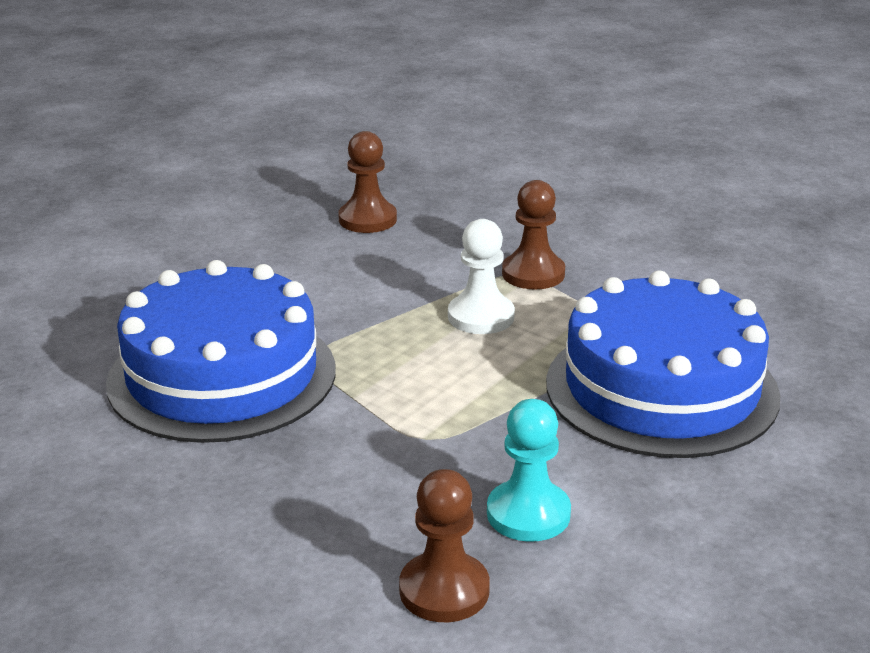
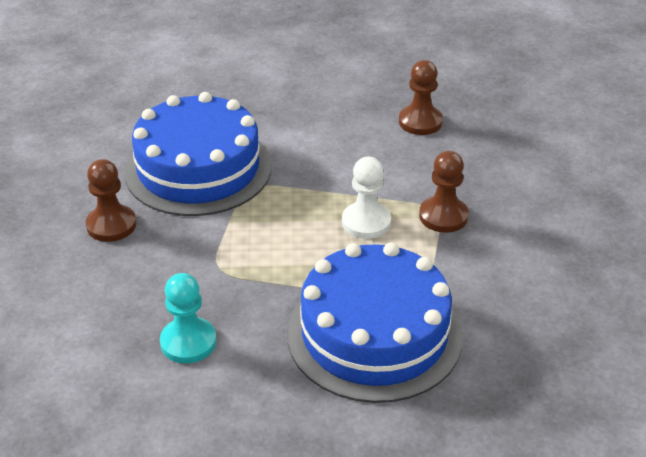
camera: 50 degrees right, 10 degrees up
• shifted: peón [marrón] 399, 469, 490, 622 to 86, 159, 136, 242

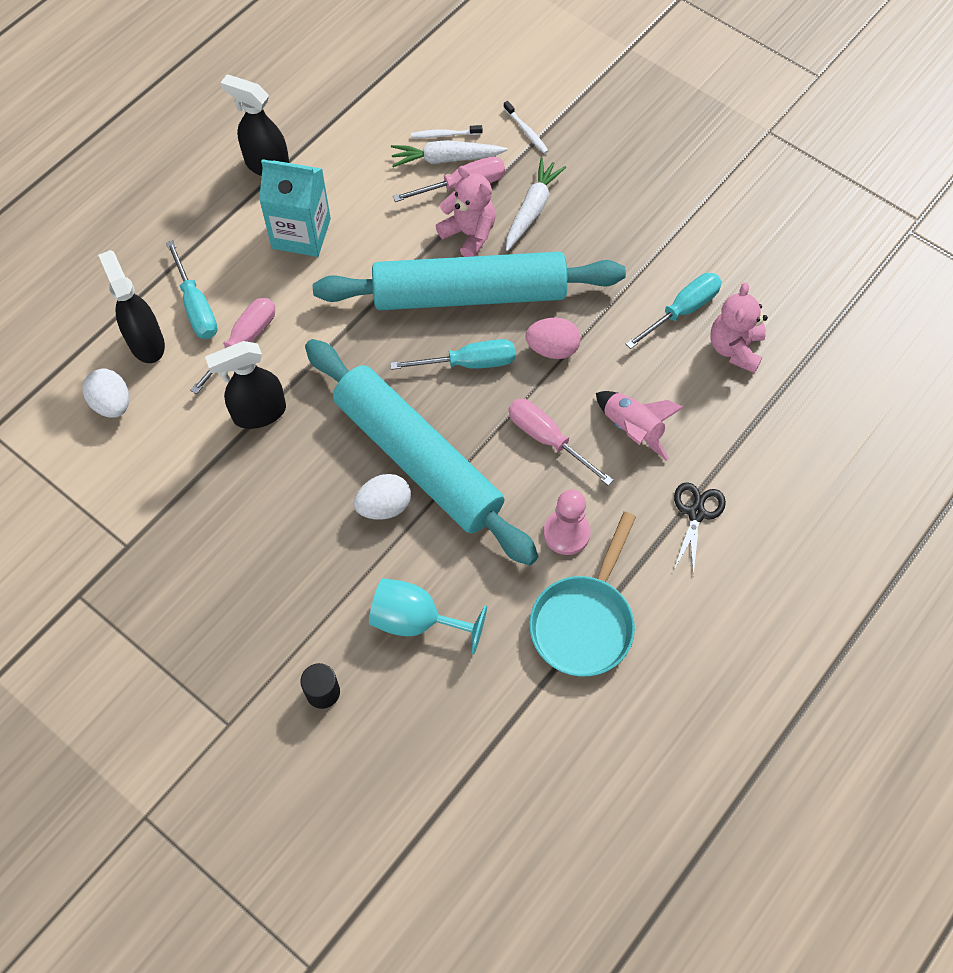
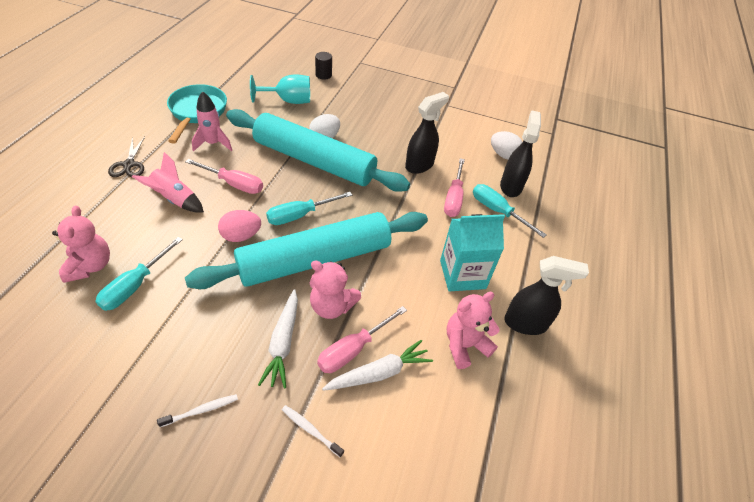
camera: 155 degrees right, 15 degrees down
• rotated: pulverizador [negro] 98, 250, 165, 363 = 500, 110, 541, 197 120 degrees counterclockwise
• shifted: cepillo de dientes [blanco] 411, 125, 483, 138 to 157, 394, 238, 427
• swapped: peón [rosa] 543, 489, 591, 555 to cohete [rosa] 192, 91, 232, 152
• new: osito [rosa] 447, 292, 500, 369

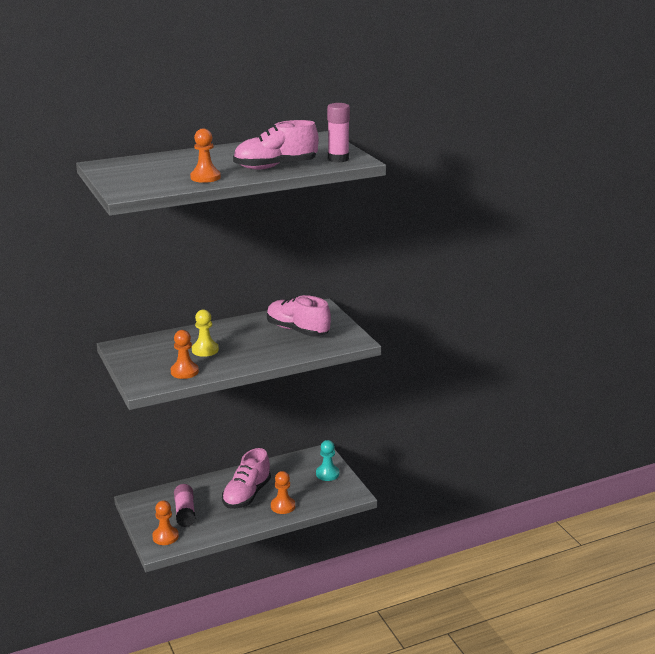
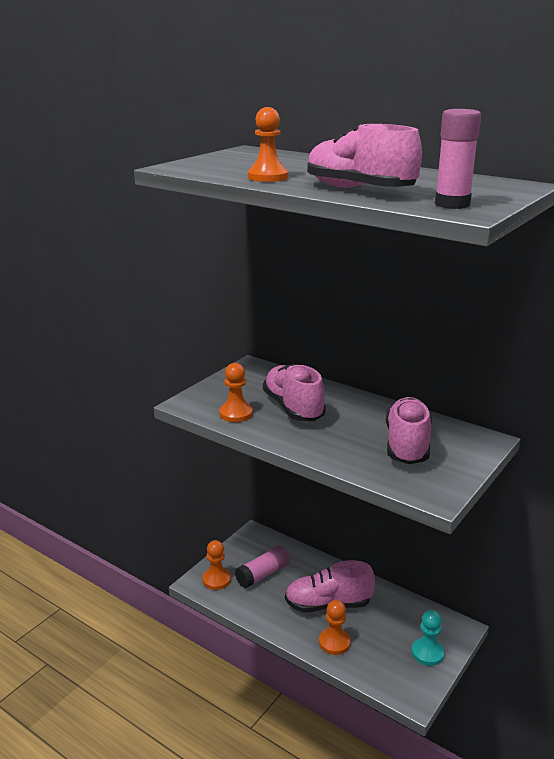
camera: 60 degrees right, 0 degrees up
• swapped: peón [amarillo] 192, 309, 219, 357 to zapato [rosa] 263, 364, 326, 421

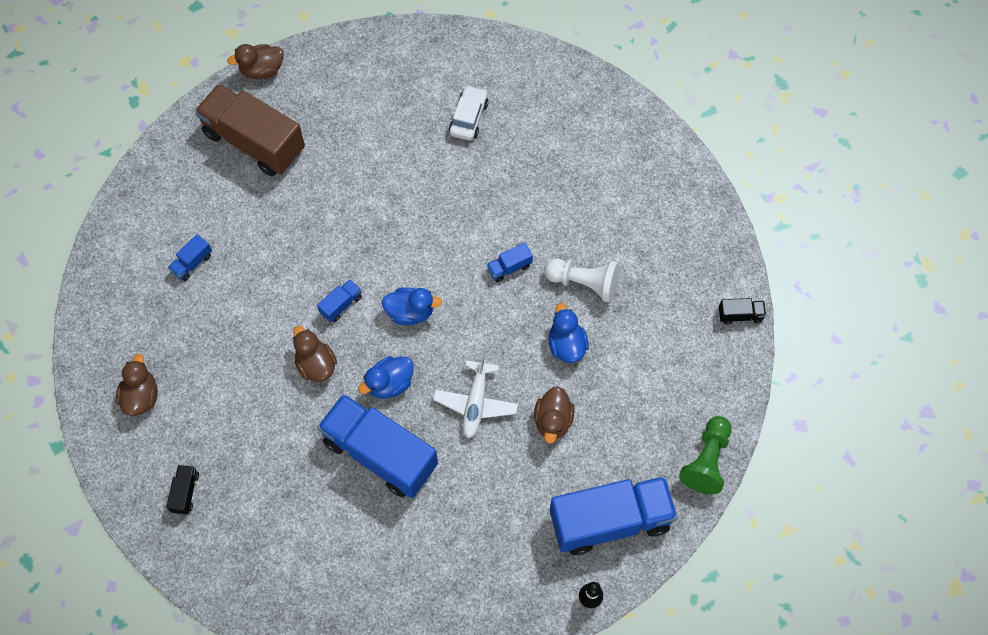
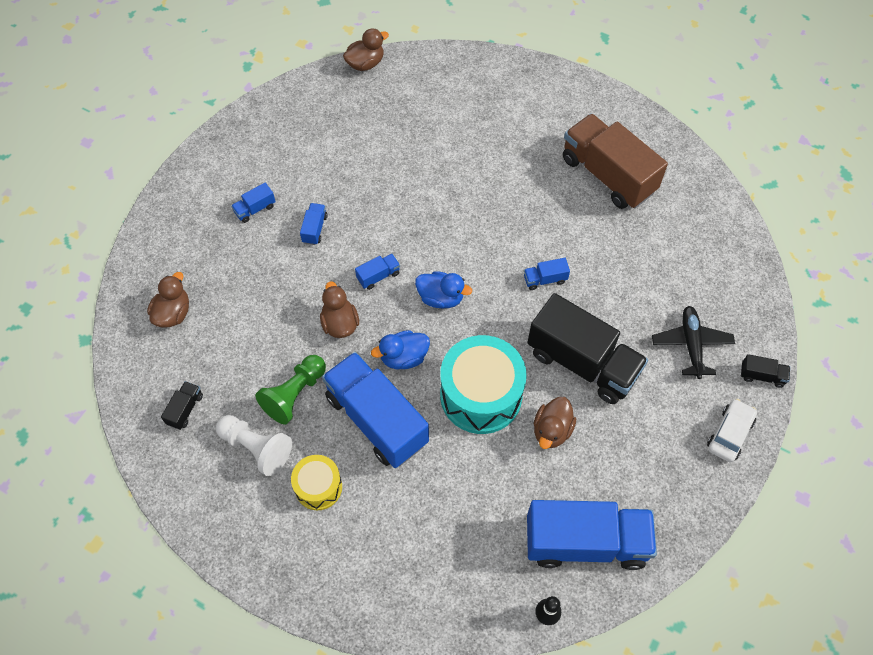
camera: 15 degrees right, 5 degrees down
• shifted: camión [marrón] 195, 84, 305, 176 to 563, 114, 668, 209
• rotated: pato [marrón] 227, 44, 284, 79 = 343, 28, 389, 71 150 degrees clockwise
• swapped: avión [blanco] 433, 353, 518, 438 to tambor [turquesa] 440, 335, 527, 434
• shifted: coche [blanco] 449, 85, 489, 141 to 707, 399, 757, 463
• shifted: peón [blanco] 544, 258, 620, 303 to 216, 415, 292, 476
• swapped: pato [azul] 548, 303, 589, 363 to camión [negro] 528, 293, 648, 404
• shifted: peón [verde] 679, 416, 732, 494 to 255, 355, 326, 424
• new: tambor [amarillo] 291, 455, 342, 510
• new: camión [azul] 300, 203, 328, 245
• new: avión [negro] 652, 306, 735, 379

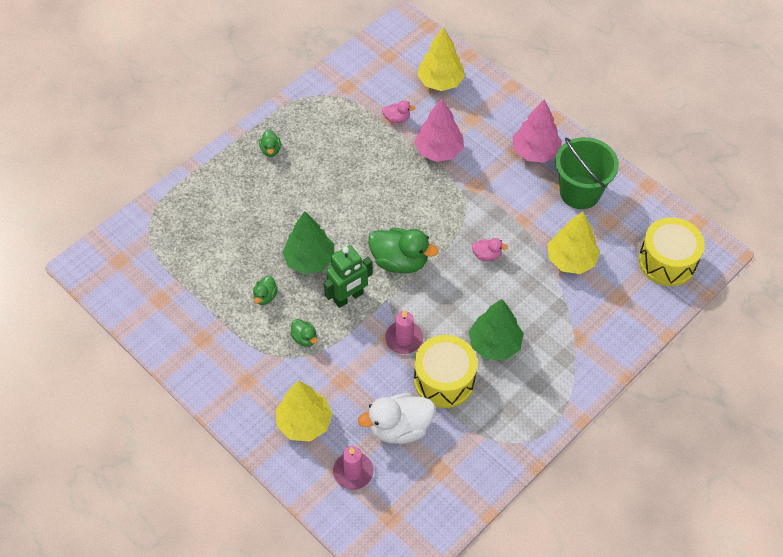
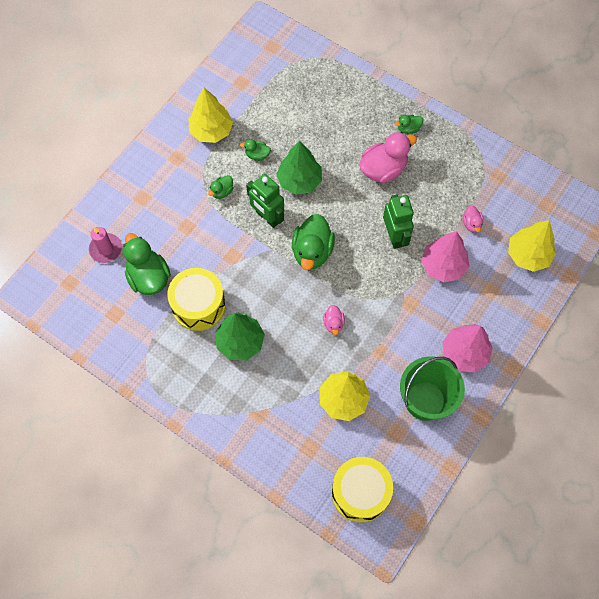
camera: 80 degrees right, 10 degrees up
• shifted: árbol [amarillo] 276, 381, 333, 441 to 188, 88, 233, 143
• repainted: pato [blanco] 358, 393, 435, 444 to pato [verde] 124, 233, 171, 295
• gone: vela [rosa] 385, 310, 423, 354
• new: pato [rosa] 359, 132, 417, 183
• new: robot [verde] 383, 194, 414, 249

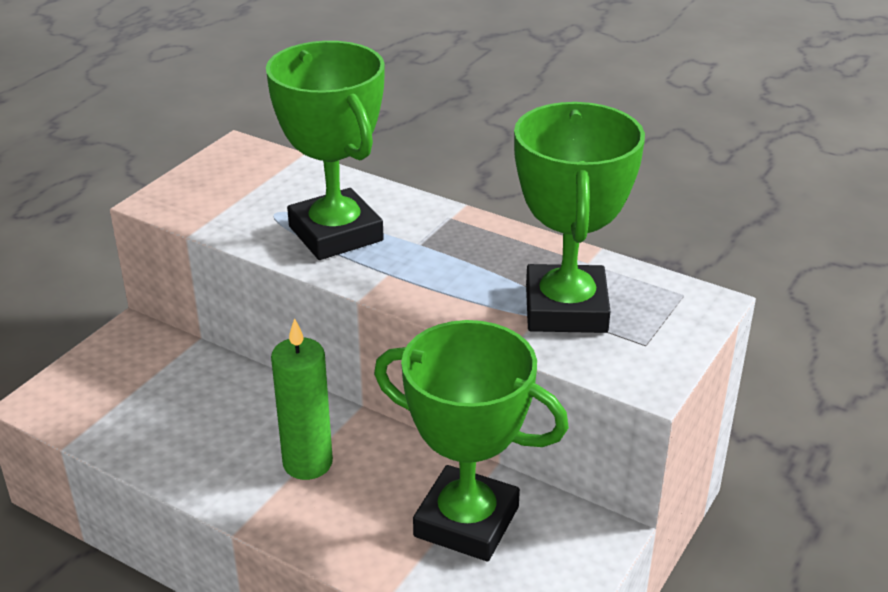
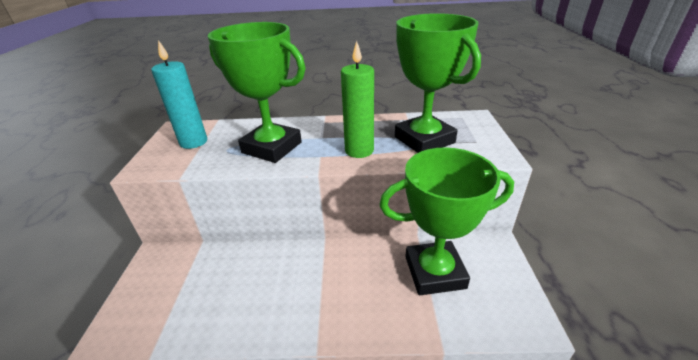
camera: 30 degrees left, 0 degrees up
• shifted: vela [verde] 271, 318, 333, 480 to 341, 41, 374, 158
• new: vela [turquesa] 151, 40, 207, 149

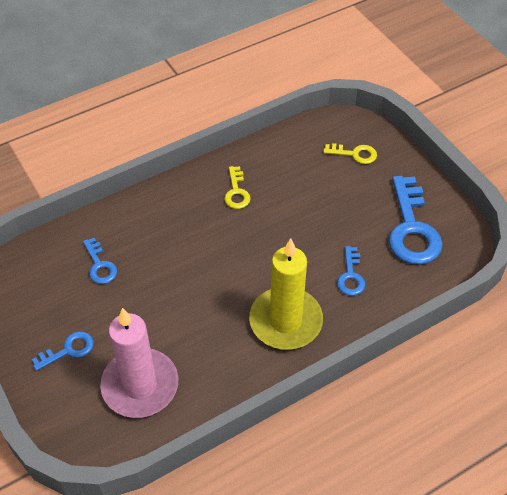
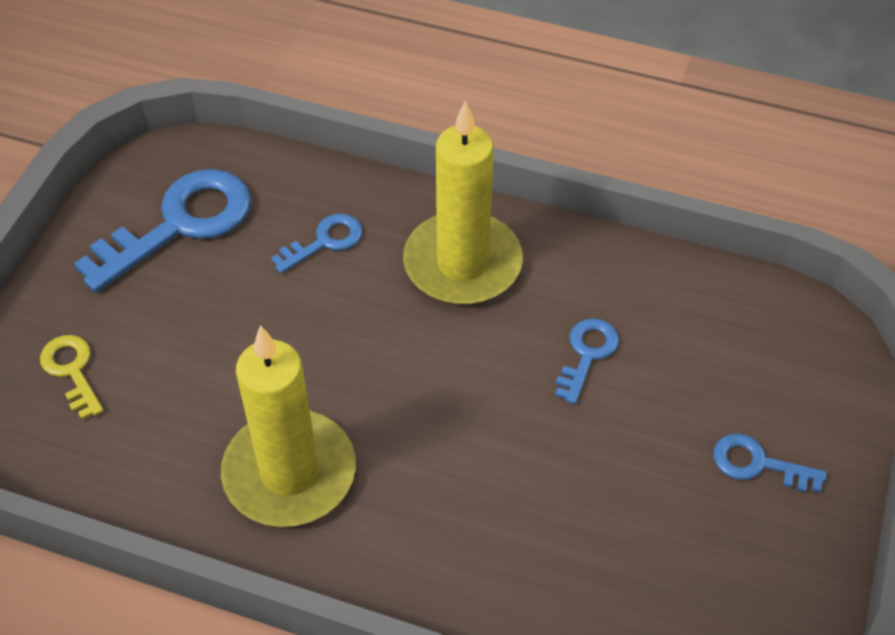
camera: 130 degrees left, 0 degrees up
• shifted: llave [azul] 83, 238, 117, 284 to 555, 318, 619, 404
• gone: vela [rosa] 100, 308, 178, 418
• swapped: llave [amarillo] 224, 166, 251, 209 to vela [amarillo] 221, 325, 356, 527

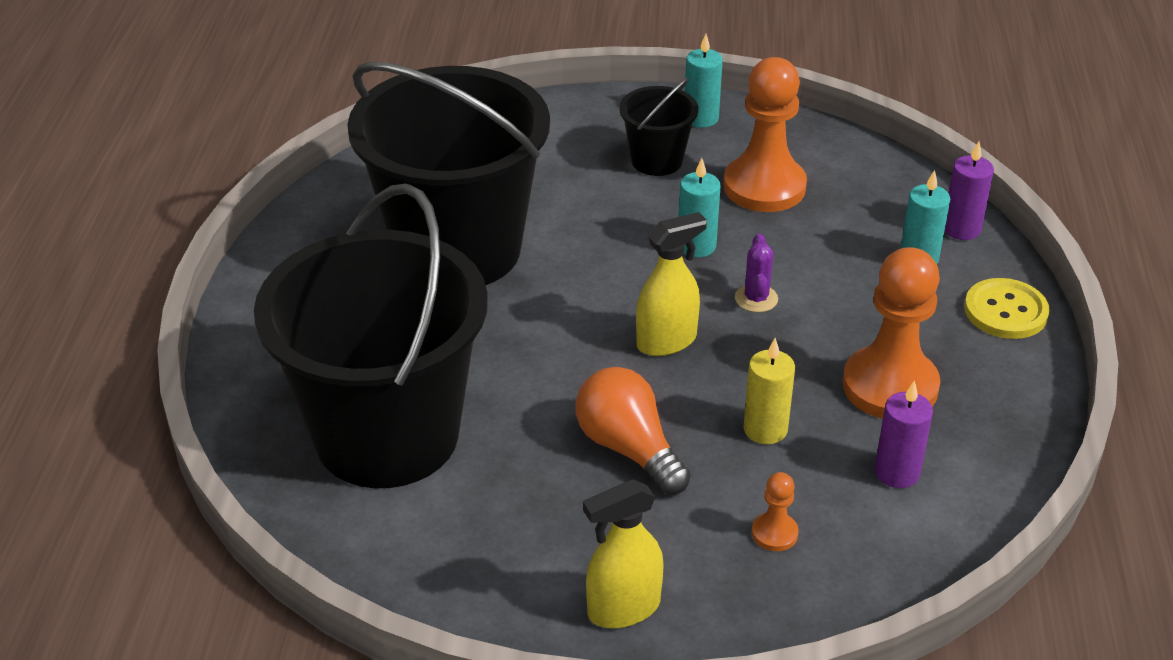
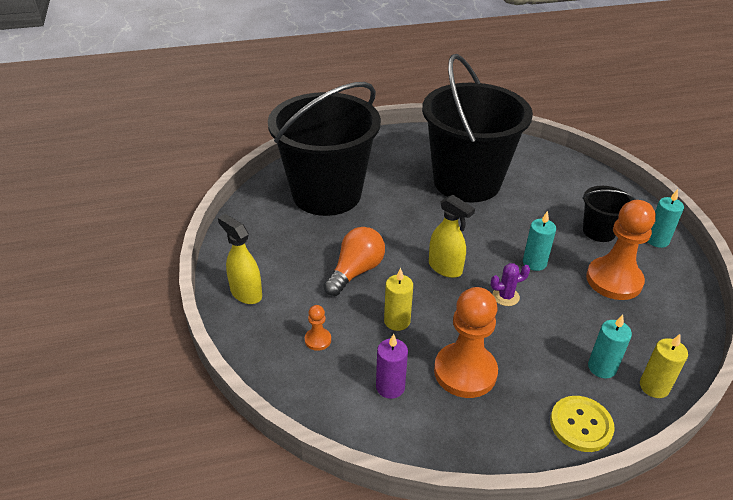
camera: 70 degrees right, 0 degrees up
• repainted: vela [morado] 945, 141, 994, 240 to vela [amarillo] 640, 334, 688, 398

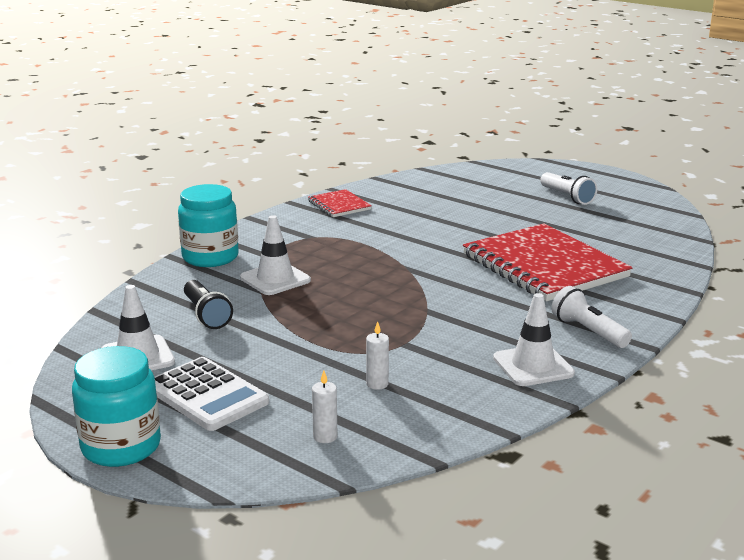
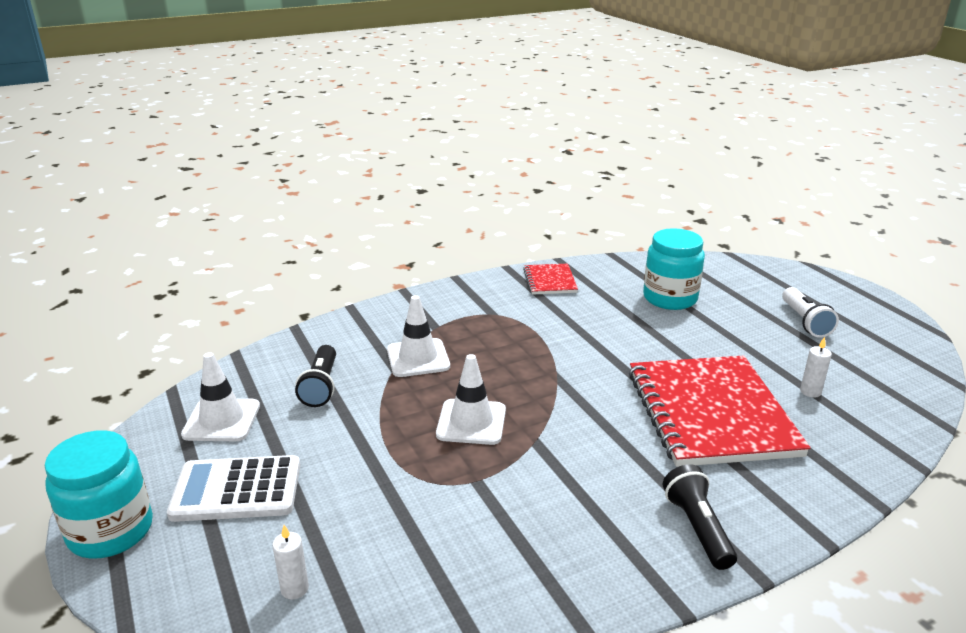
camera: 25 degrees right, 5 degrees up
• rotated: calculadora [blanco] 155, 357, 269, 431 = 167, 455, 300, 522 105 degrees clockwise
• shifted: tarro [turquesa] 178, 184, 239, 267 to 643, 228, 705, 310
• shifted: vela [blanco] 366, 321, 389, 390 to 800, 337, 832, 398
• shifted: cono de tráfico [blanco] 493, 293, 575, 386 to 436, 354, 506, 445
• repainted: lámpara de mano [blanco] 551, 286, 632, 348 to lámpara de mano [negro] 663, 464, 737, 570

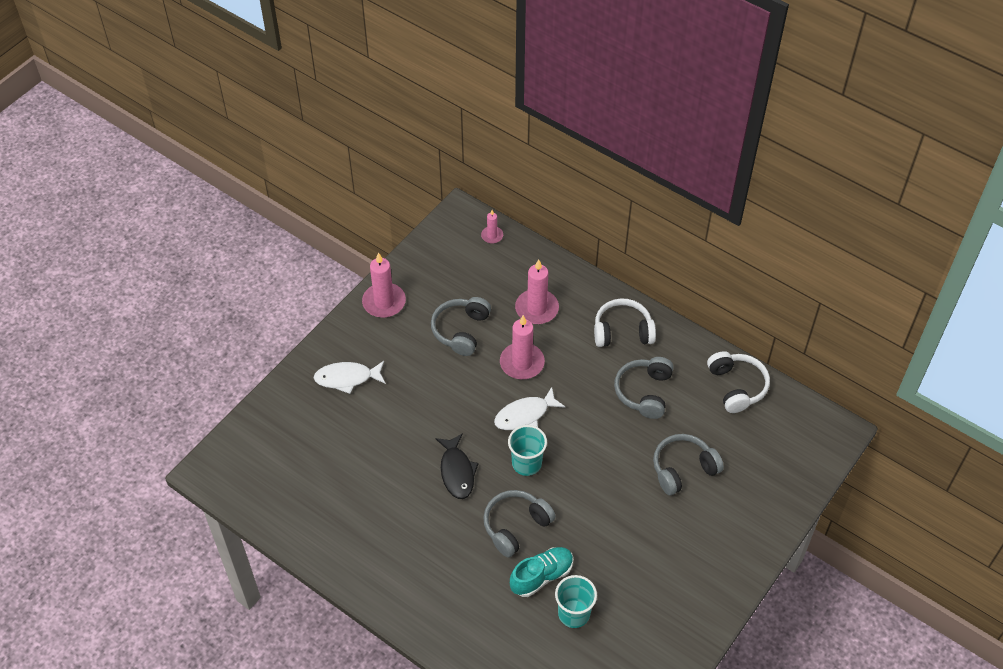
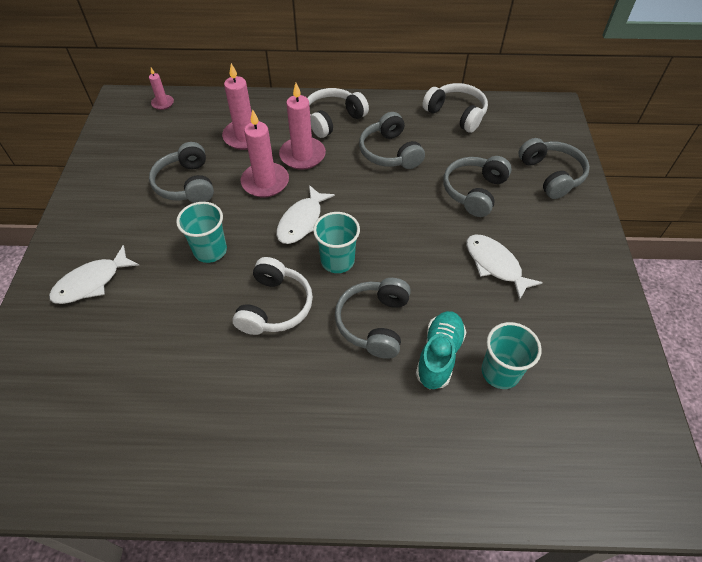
camera: 35 degrees left, 0 degrees up
• shifted: vela [rosa] 362, 252, 406, 318 to 279, 83, 326, 170
• swapped: pez [negro] 435, 433, 479, 499 to auriculares [blanco] 233, 257, 313, 335
• new: vaso [turquesa] 176, 202, 227, 263
• new: pez [blanco] 466, 234, 543, 301
• new: auriculares [gris] 518, 138, 590, 199

